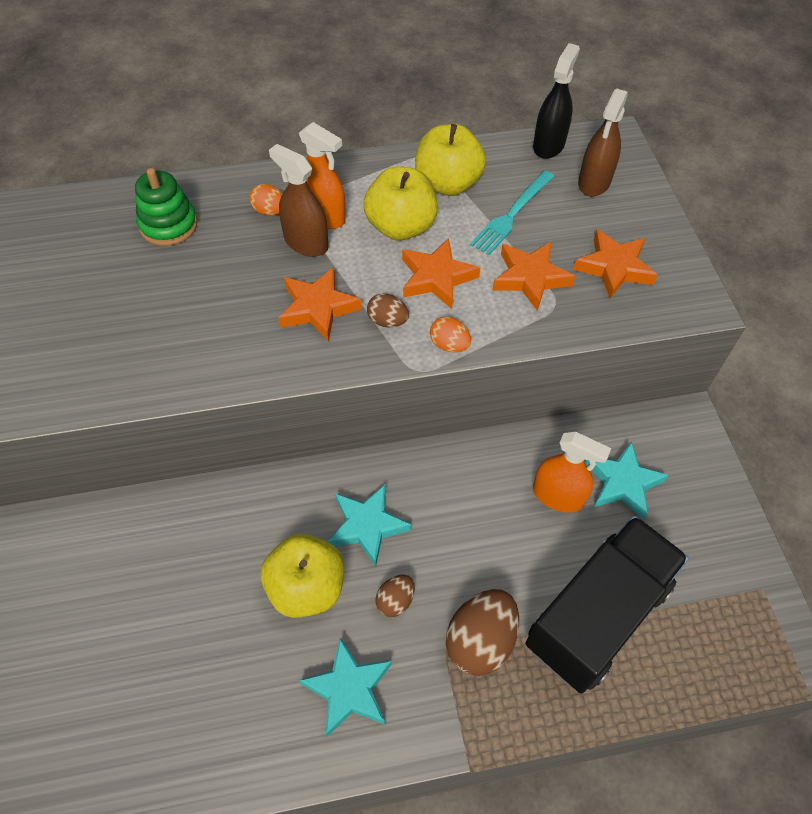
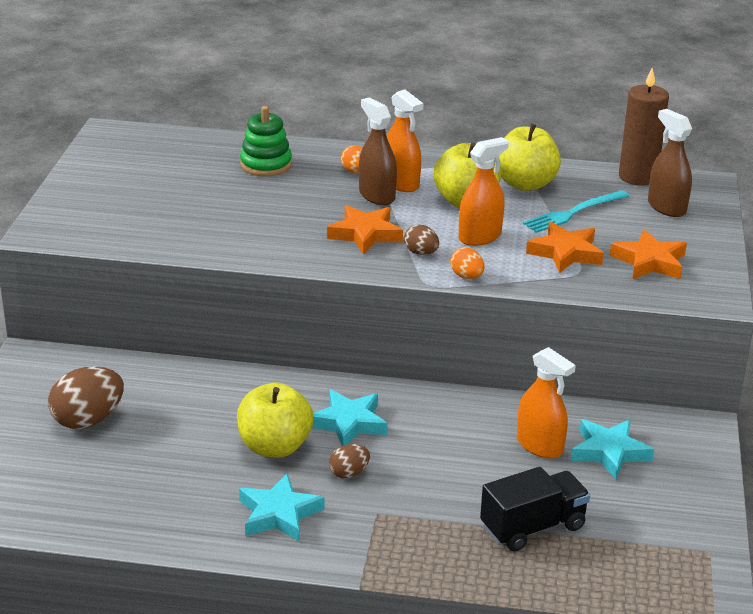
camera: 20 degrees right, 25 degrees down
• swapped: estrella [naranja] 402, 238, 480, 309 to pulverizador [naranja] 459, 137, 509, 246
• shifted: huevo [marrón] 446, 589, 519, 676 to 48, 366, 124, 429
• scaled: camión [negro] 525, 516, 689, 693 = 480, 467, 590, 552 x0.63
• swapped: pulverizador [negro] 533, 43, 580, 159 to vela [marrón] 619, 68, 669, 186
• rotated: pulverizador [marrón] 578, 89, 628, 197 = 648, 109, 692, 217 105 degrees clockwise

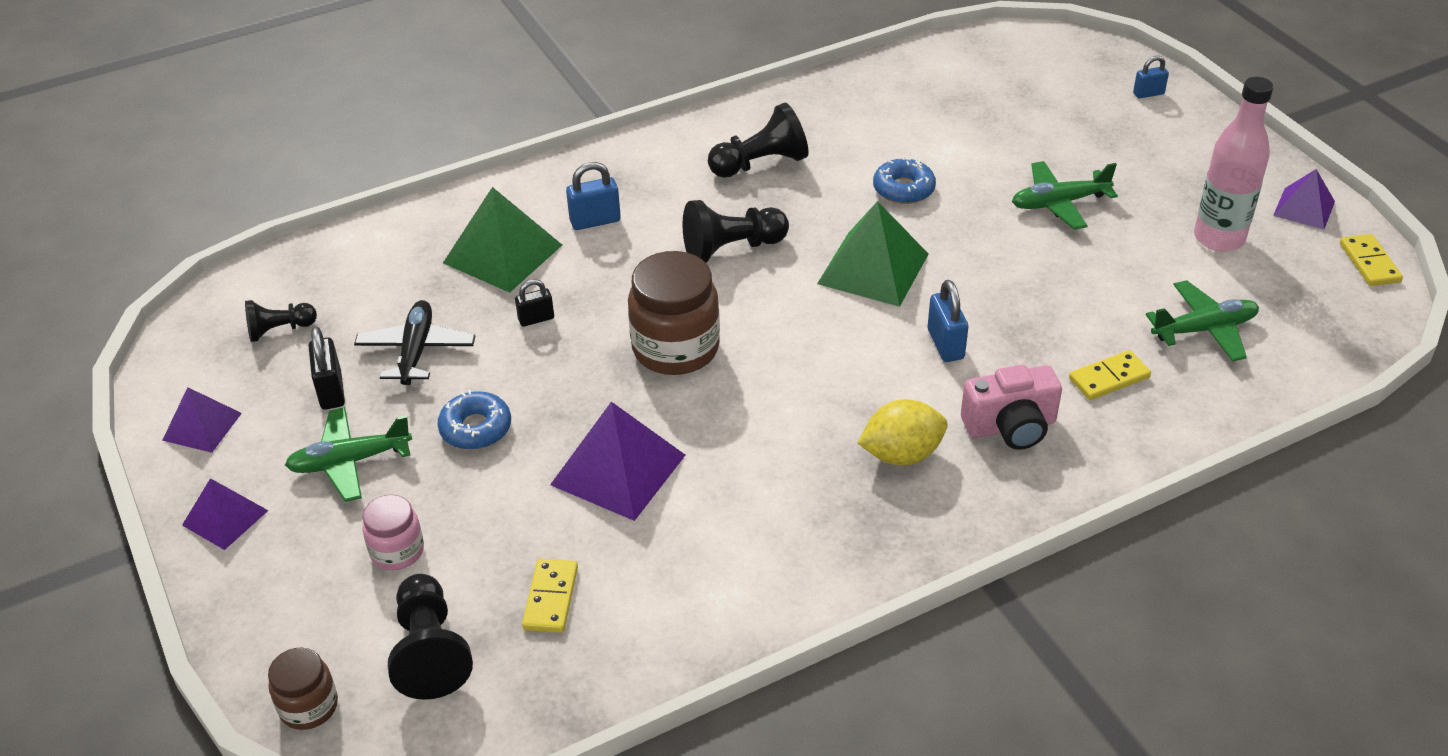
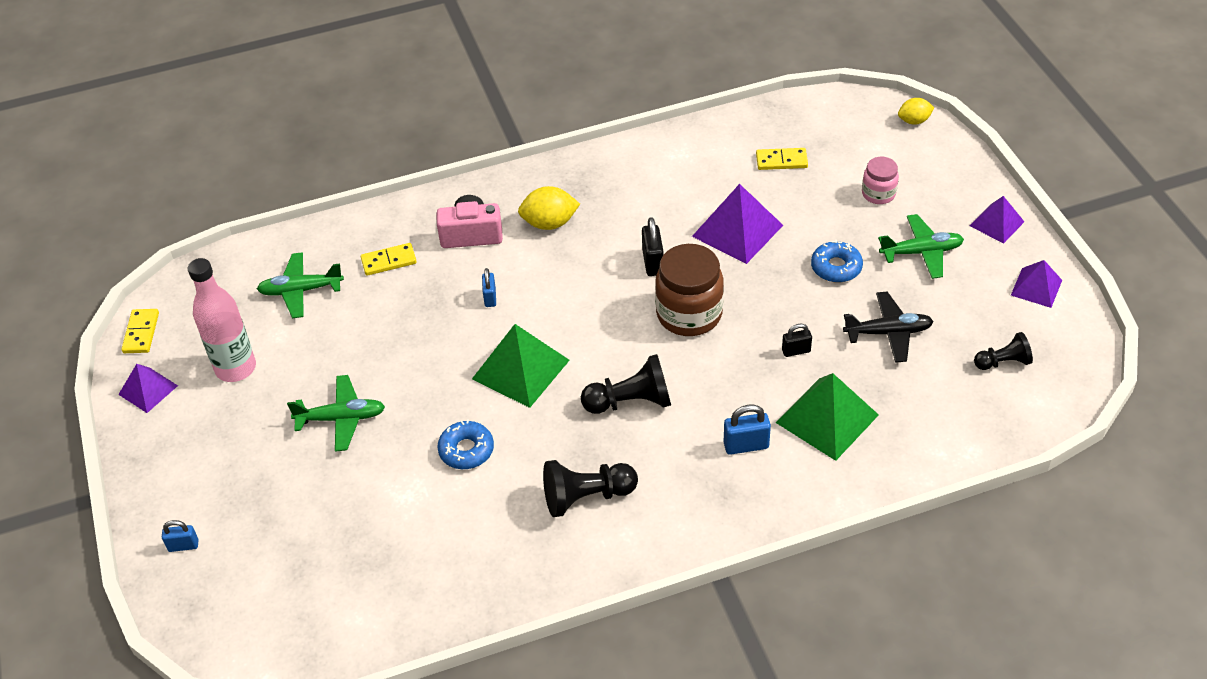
camera: 170 degrees left, 5 degrees up
• swapped: tarro [marrón] 268, 647, 338, 730 to limón [amarillo] 898, 98, 935, 125
• shifted: candado [negro] 309, 326, 345, 410 to 642, 217, 664, 276
• rotated: avión [negro] 354, 300, 475, 385 = 843, 292, 934, 363 105 degrees counterclockwise
• gone: peón [negro] 388, 574, 473, 700
• rotated: ficha de dominó [amarillo] 522, 559, 578, 633 = 756, 148, 808, 170 75 degrees clockwise
• scaled: candado [azul] 928, 280, 968, 362 = 482, 268, 496, 307 x0.66

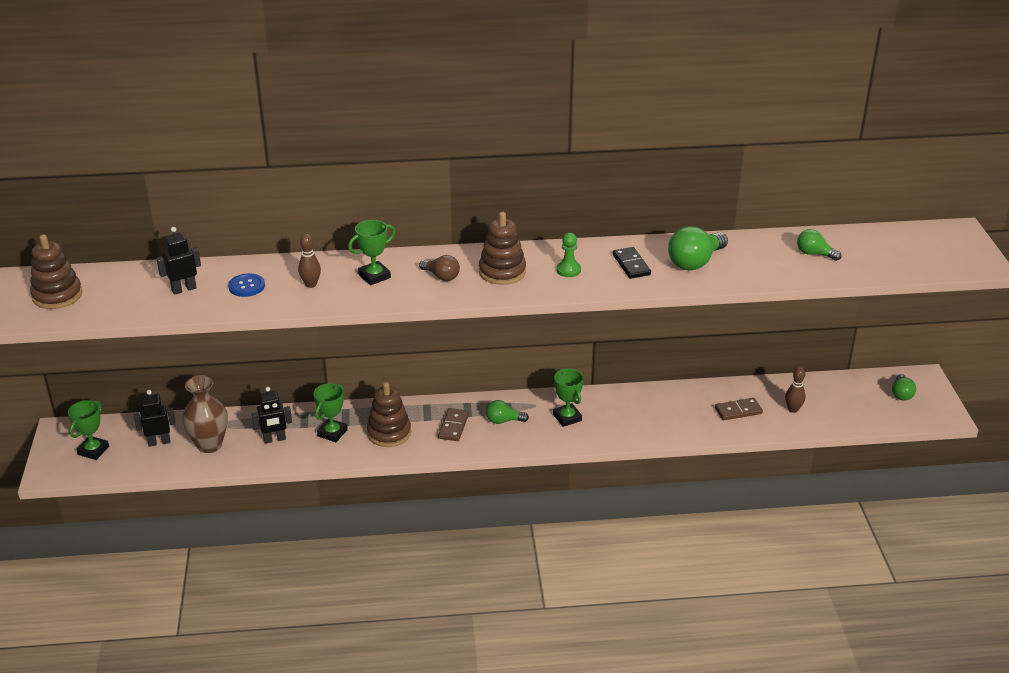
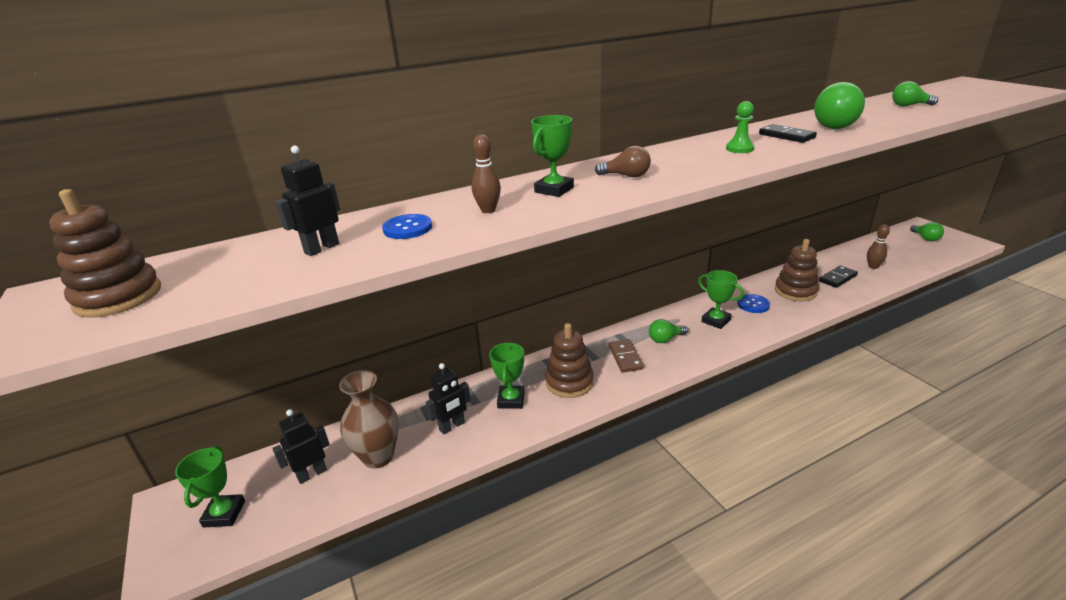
camera: 20 degrees left, 5 degrees down
• shifted: juguete apilable [marrón] 479, 212, 526, 285 to 775, 239, 819, 301
• repainted: ficha de dominó [marrón] 715, 398, 763, 420 to ficha de dominó [negro] 819, 266, 858, 288
• new: botón [azul] 737, 294, 770, 313

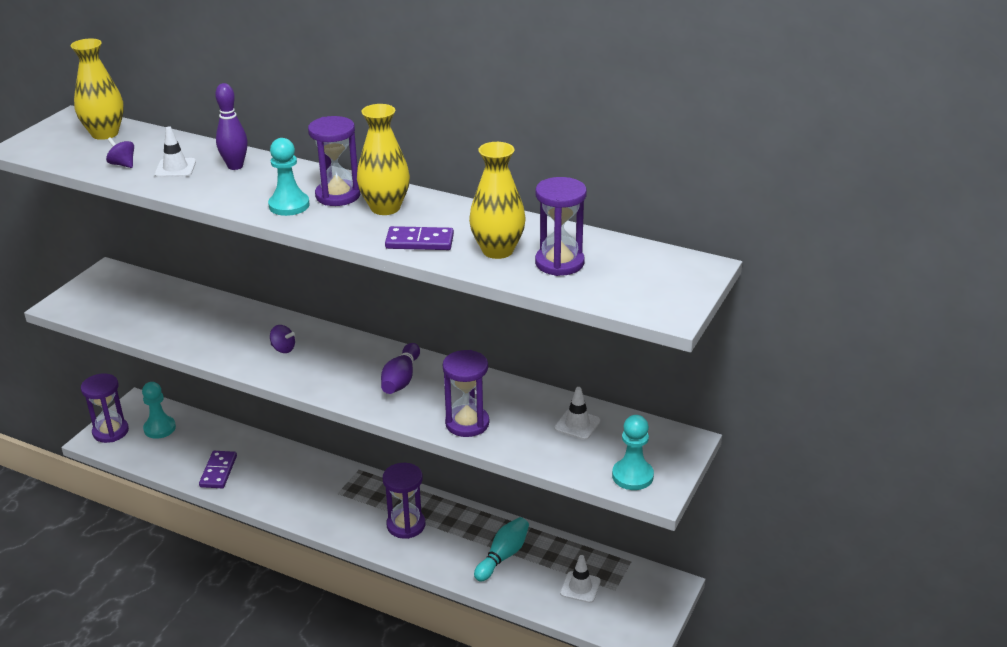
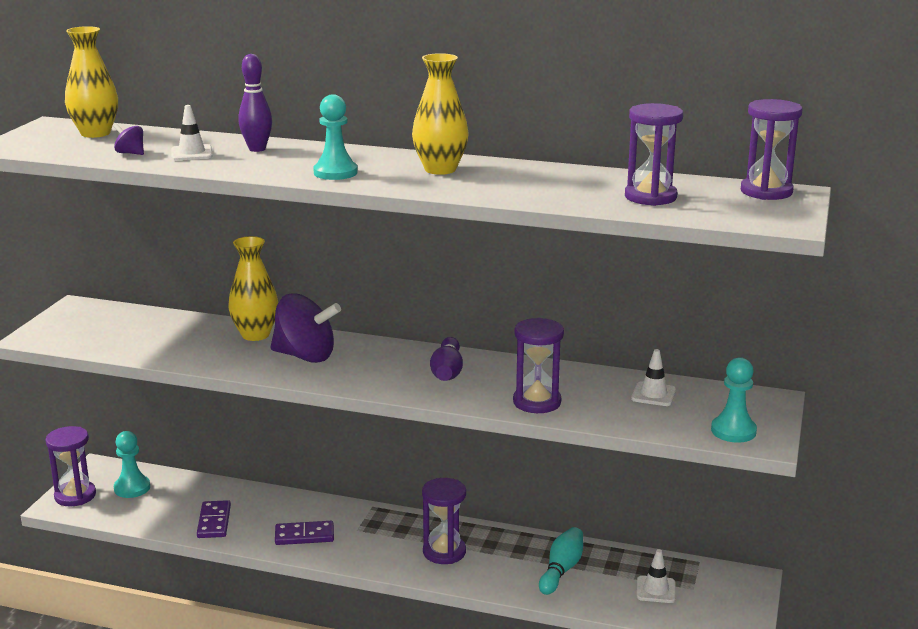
camera: 10 degrees left, 10 degrees down
• scaled: peonza [morado] 270, 325, 295, 353 = 270, 293, 341, 363 x2.30
• shifted: reloj de arena [morado] 308, 116, 360, 206 to 741, 99, 802, 200
• shifted: ficha de dominó [morado] 385, 226, 454, 250 to 275, 521, 334, 545
• shifted: florero [amarillo] 469, 142, 525, 259 to 228, 236, 278, 341

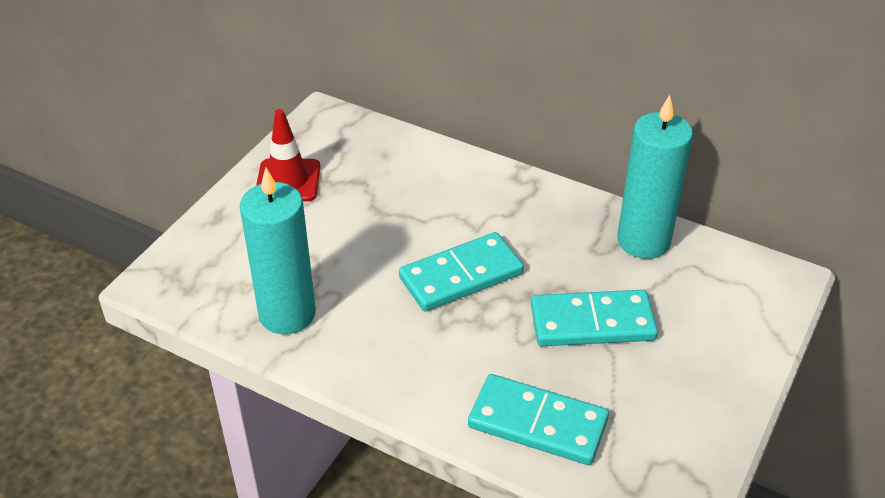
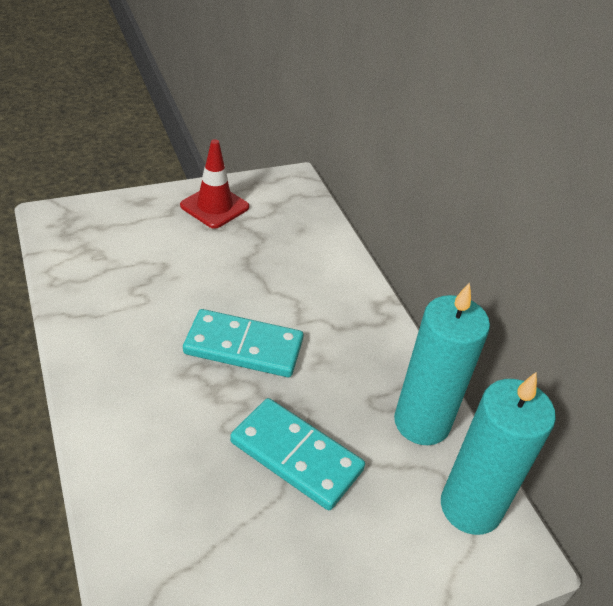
camera: 35 degrees right, 0 degrees up
• shifted: vela [turquesa] 240, 168, 316, 334 to 441, 372, 556, 535
• gone: ficha de dominó [turquesa] 468, 374, 609, 465

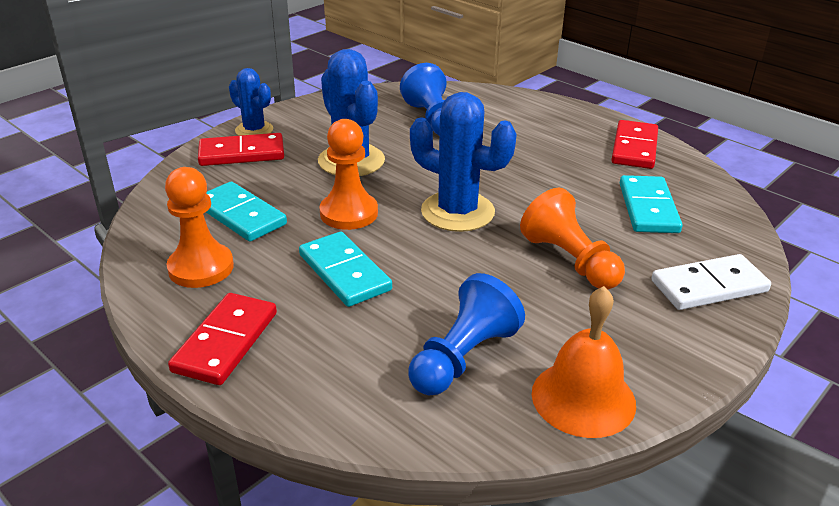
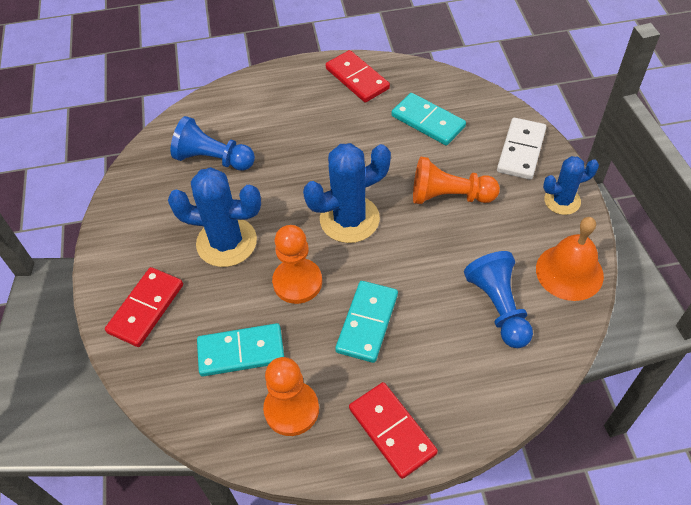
camera: 50 degrees left, 20 degrees up
• shifted: cactus [azul] 229, 68, 273, 136 to 543, 156, 599, 215
• rotated: ficha de dominó [turquesa] 299, 232, 392, 307 = 335, 281, 398, 363 75 degrees counterclockwise

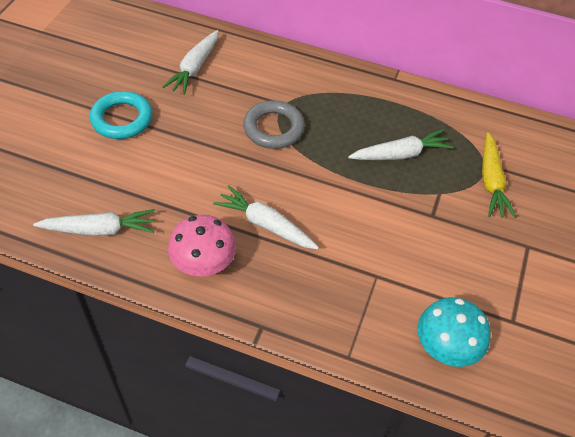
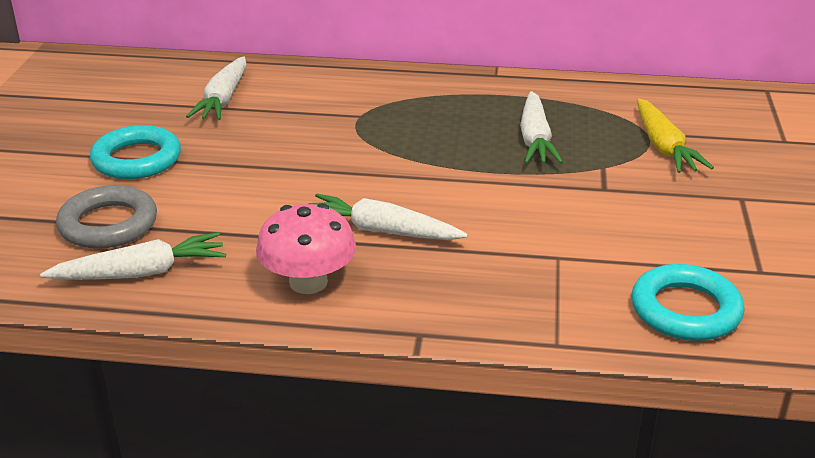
camera: 10 degrees left, 20 degrees down
• shifted: anillo [gris] 243, 100, 305, 149 to 56, 185, 157, 249
• rotated: zanahoria [blanco] 348, 129, 453, 160 = 520, 91, 563, 164 120 degrees clockwise
• swapped: seta [turquesa] 418, 297, 491, 367 to anillo [turquesa] 631, 264, 744, 341

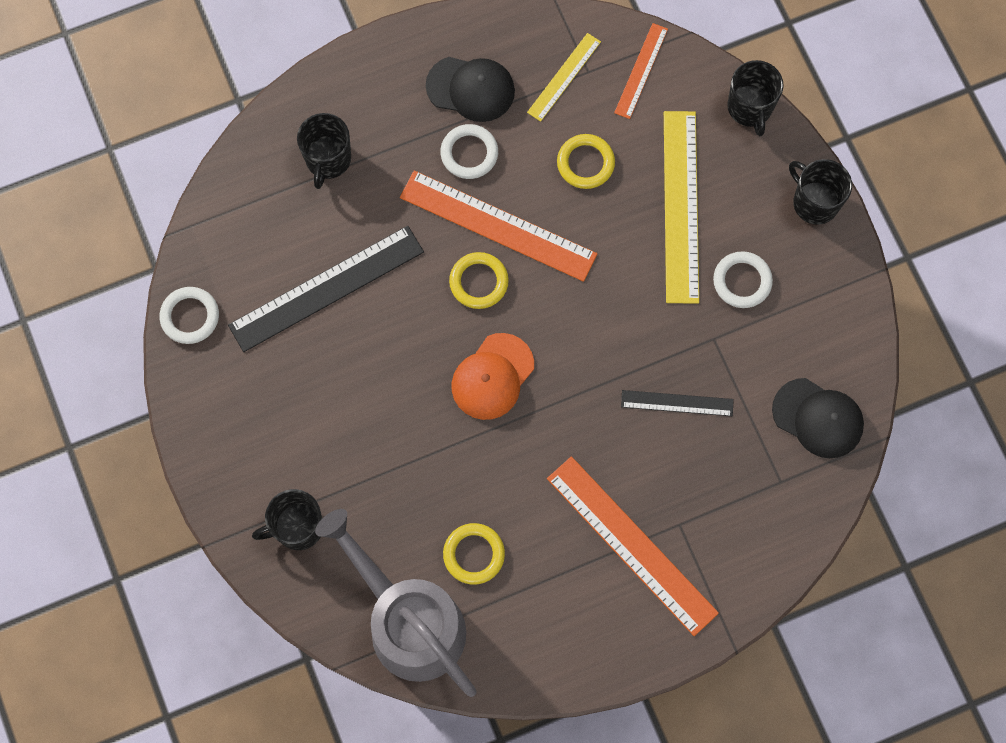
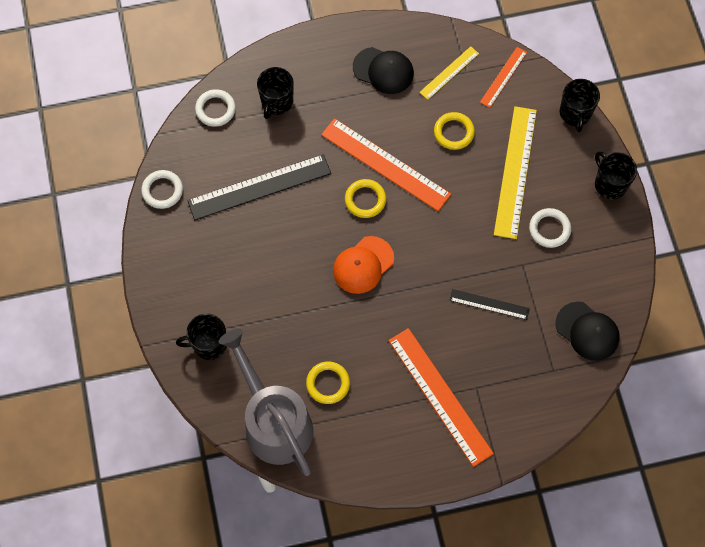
camera: 10 degrees right, 5 degrees down
• shifted: anillo [blanco] 440, 124, 498, 179 to 195, 89, 236, 127

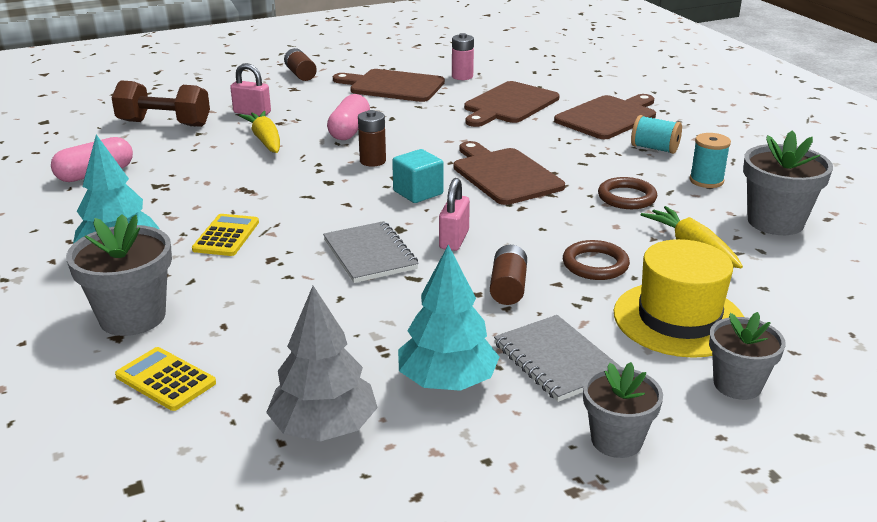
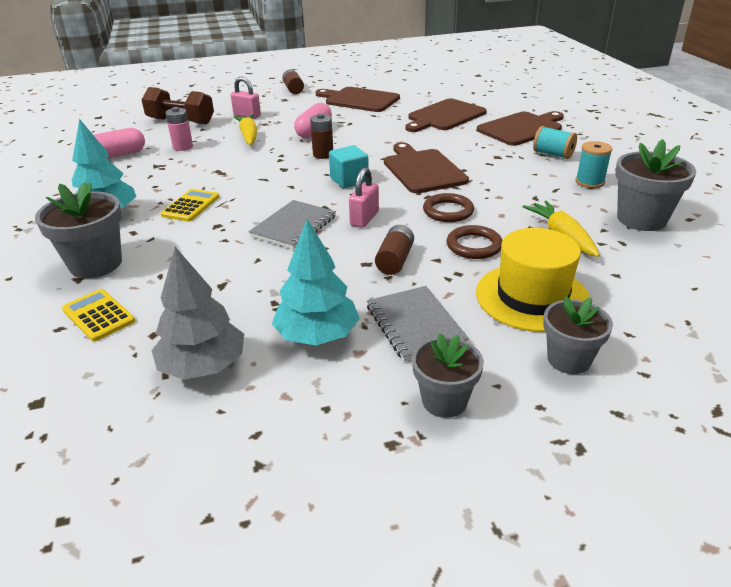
camera: 10 degrees right, 5 degrees up
• rotated: cuaderno [gris] 323, 221, 419, 283 = 249, 200, 336, 250 45 degrees clockwise
• shifted: pila [rosa] 452, 33, 474, 80 to 165, 107, 193, 151
• shifted: anillo [marrón] 598, 177, 657, 209 to 423, 193, 474, 222

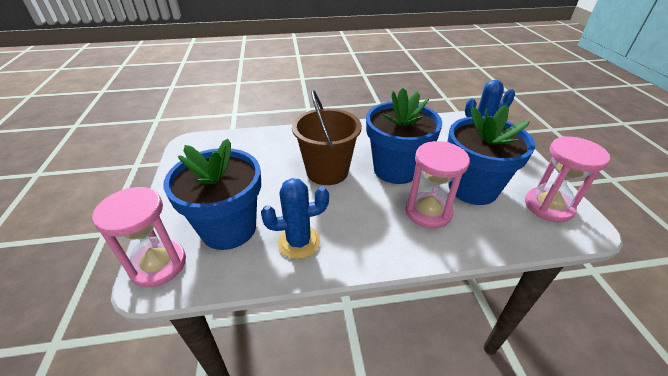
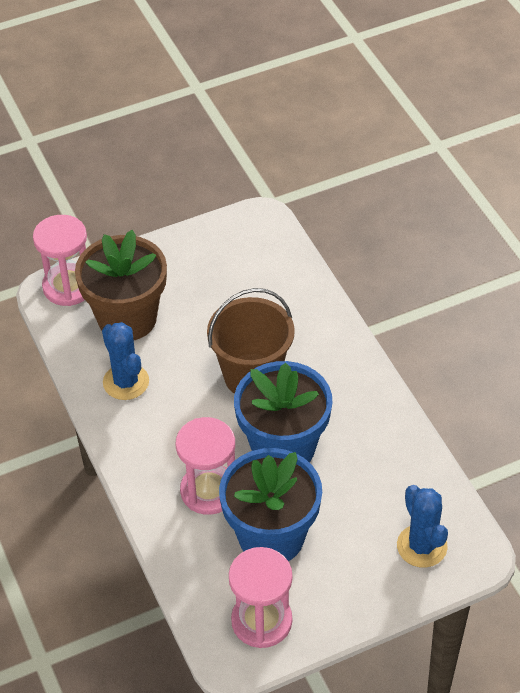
camera: 75 degrees right, 10 degrees up
• repainted: maceta [azul] 164, 138, 261, 250 to maceta [marrón] 75, 230, 167, 340

